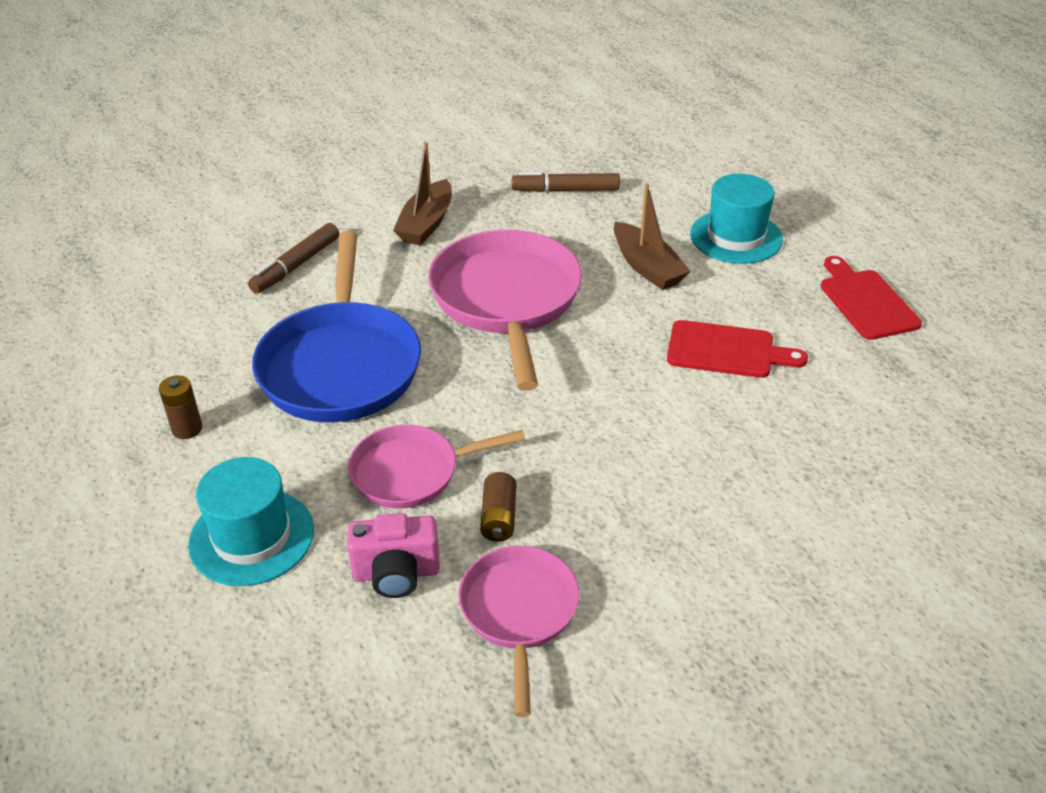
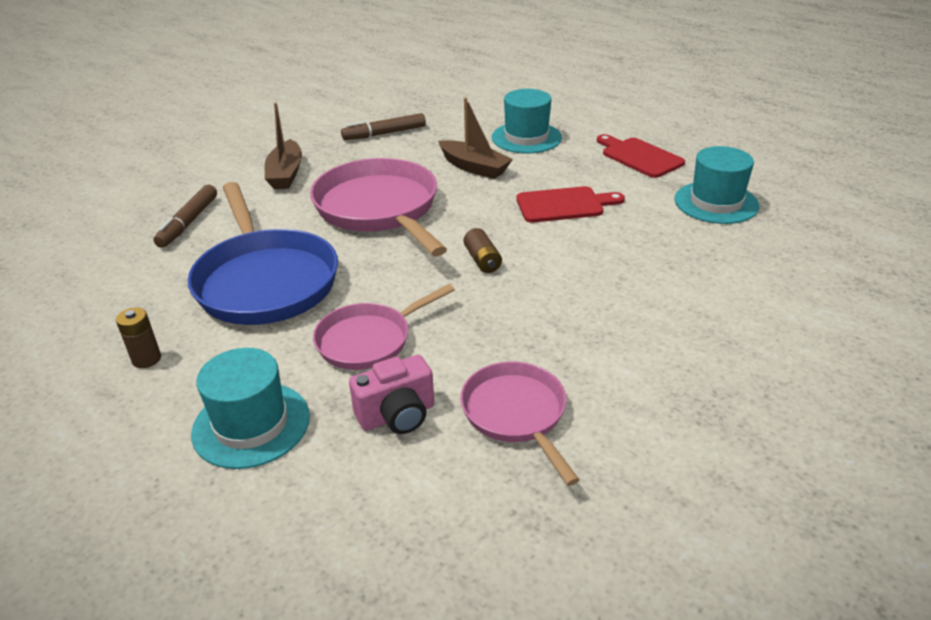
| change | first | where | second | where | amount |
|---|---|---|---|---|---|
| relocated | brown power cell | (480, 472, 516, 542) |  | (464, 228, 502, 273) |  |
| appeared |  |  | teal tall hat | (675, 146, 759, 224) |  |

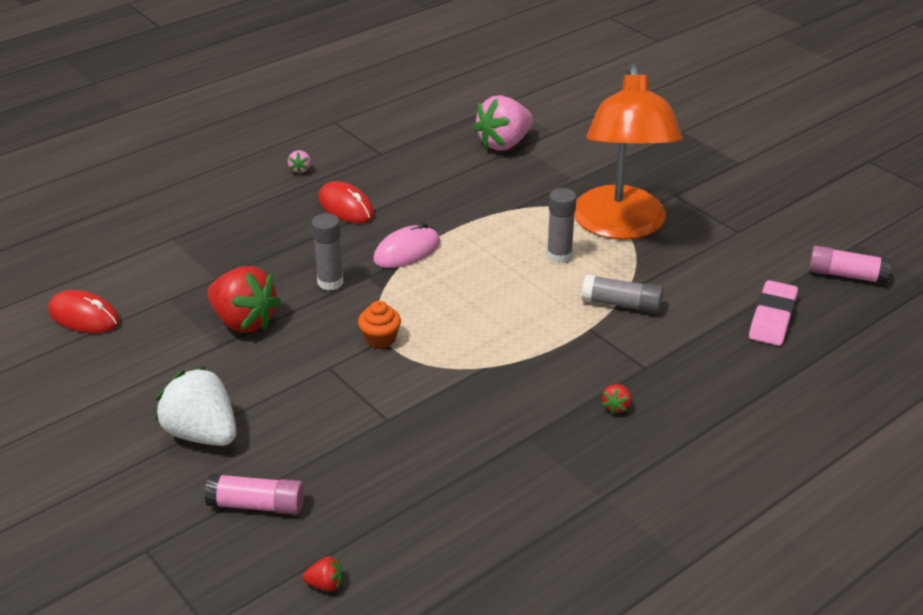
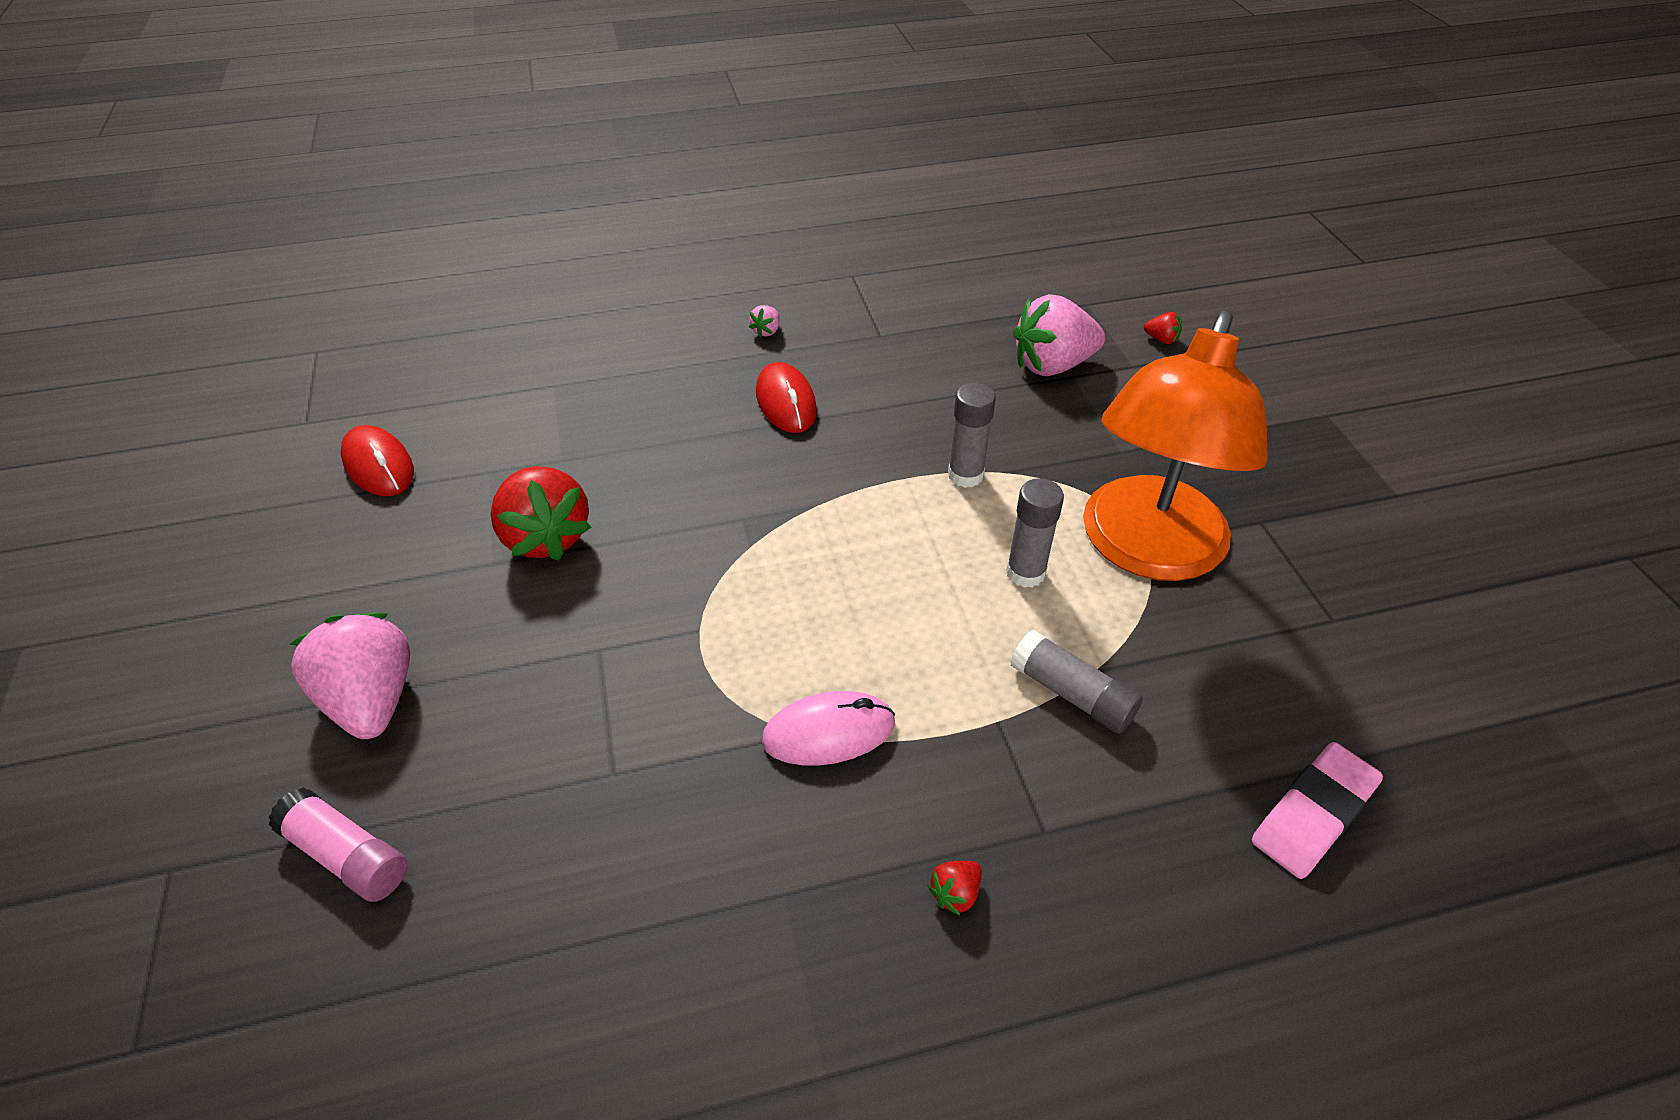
| change | first | where | second | where | amount |
|---|---|---|---|---|---|
| colour | pure white strawberry | (156, 366, 236, 446) | pink strawberry | (289, 612, 410, 739) |  |
| relocated | red strawberry | (303, 556, 343, 592) |  | (1144, 312, 1182, 344) |  |
| relocated | gray glue stick | (312, 213, 343, 291) |  | (948, 383, 996, 488) |  |
| missing | orange-coloured cupcake | (358, 301, 401, 349) |  |  |  |
| relocated | pink mouse | (373, 223, 440, 268) |  | (762, 691, 895, 766) |  |
| missing | pink glue stick | (809, 246, 891, 284) |  |  |  |

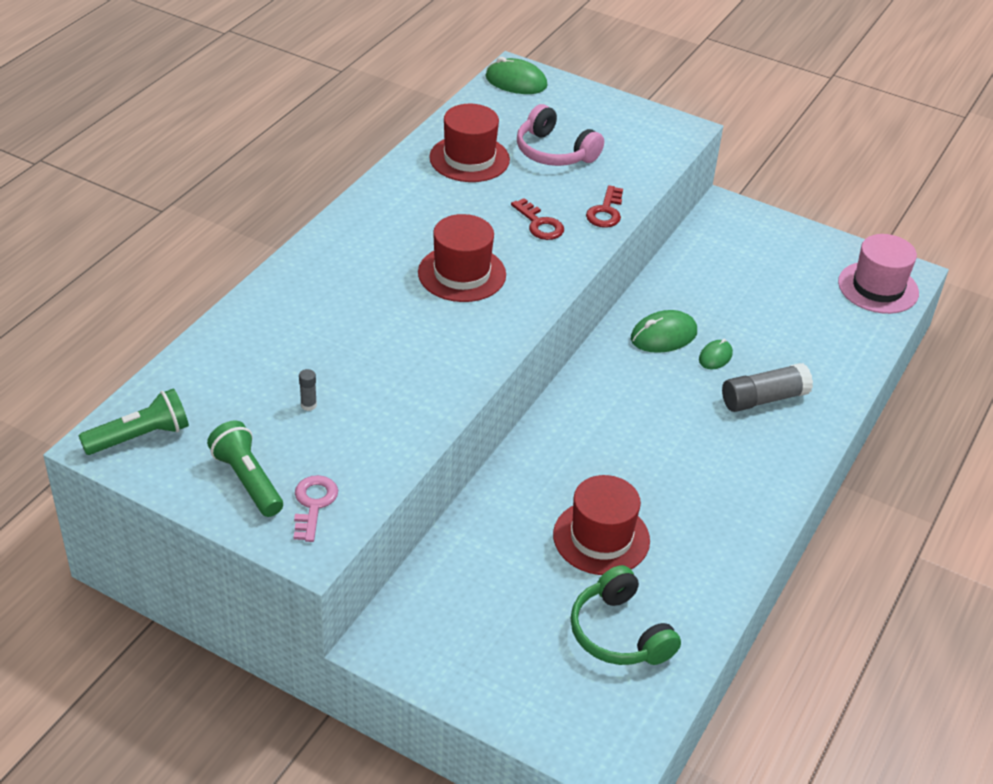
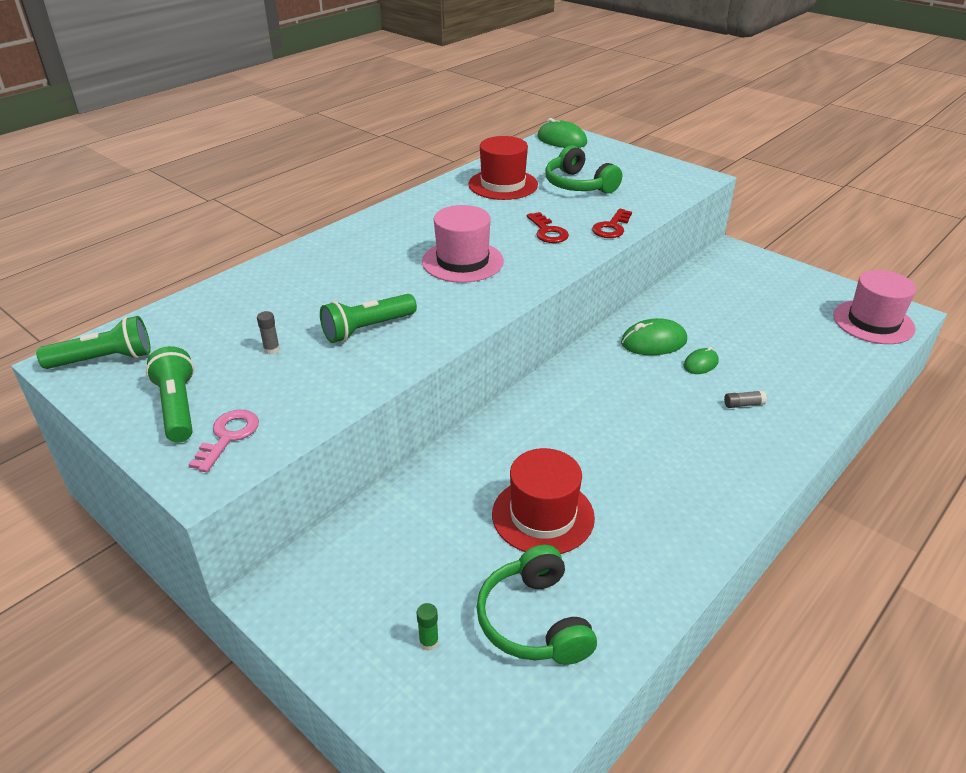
| change | first | where | second | where | amount |
|---|---|---|---|---|---|
| colour | red tall hat | (418, 214, 506, 302) | pink tall hat | (422, 205, 504, 283) |  |
| colour | pink headset | (517, 104, 604, 166) | leaf-green headset | (545, 145, 622, 194) |  |
| size | gray glue stick | (722, 363, 813, 412) |  | (724, 390, 767, 408) | x0.45 |
| appeared |  |  | leaf-green flashlight | (320, 294, 417, 343) |  |
| appeared |  |  | leaf-green glue stick | (417, 603, 439, 651) |  |

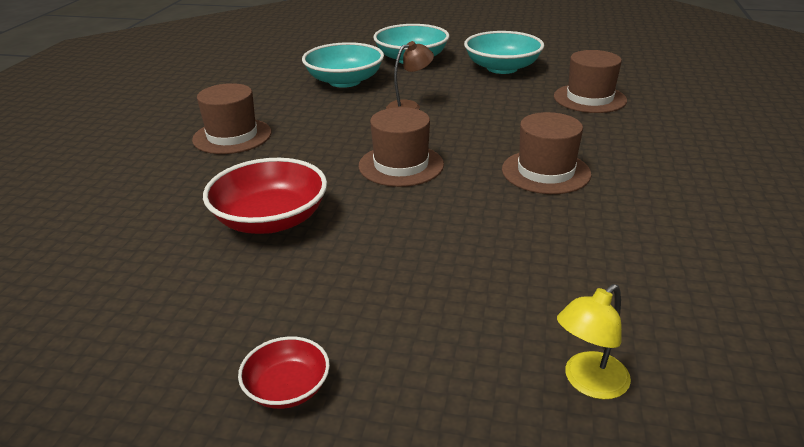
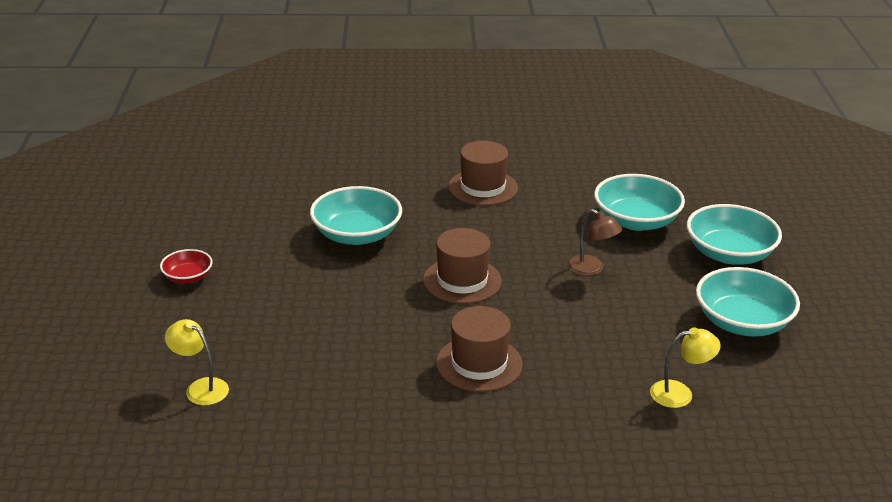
| change | first | where | second | where | amount |
|---|---|---|---|---|---|
| colour | red bowl | (203, 158, 327, 234) | teal bowl | (310, 186, 402, 245) |  |
| exchanged | brown tall hat | (554, 50, 627, 113) | bright yellow reading lamp | (650, 327, 721, 408) |  |

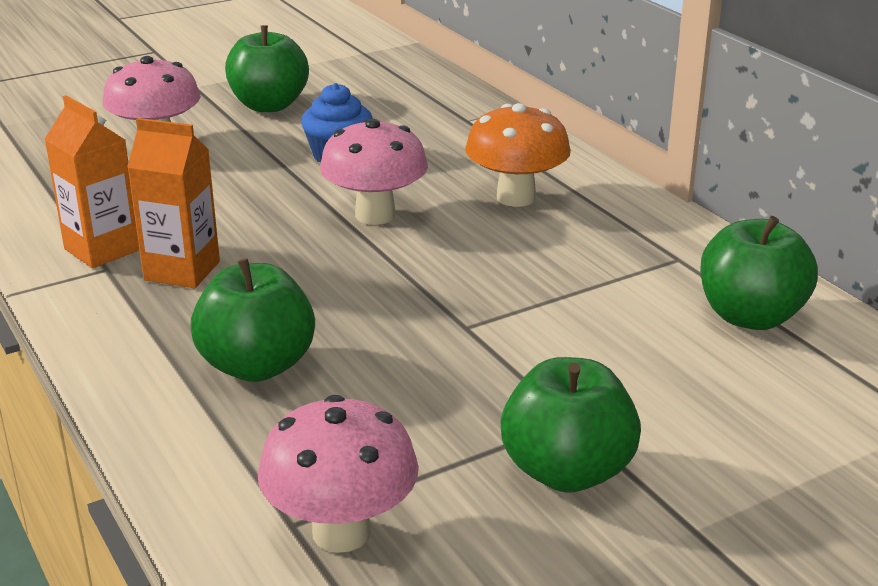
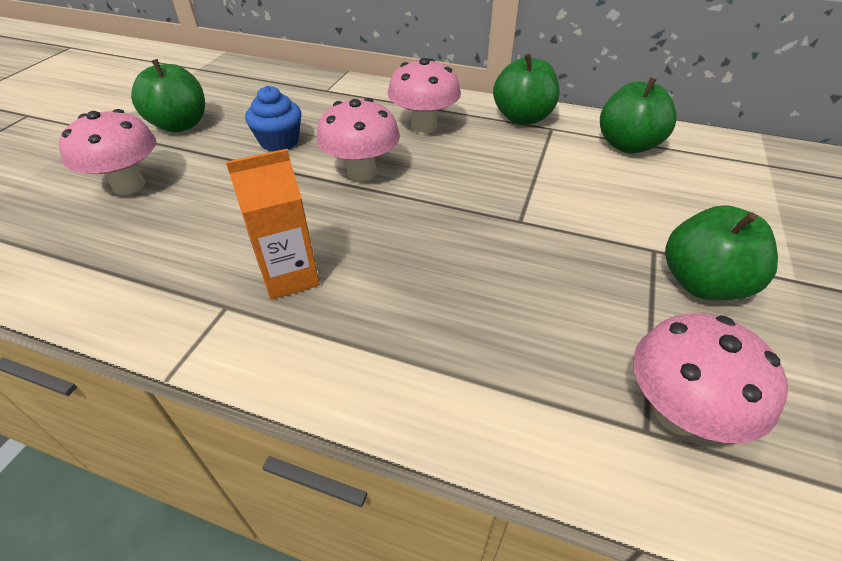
| change | first | where | second | where | amount |
|---|---|---|---|---|---|
| missing | orange-coloured milk carton | (45, 95, 139, 268) |  |  |  |
| relocated | leaf-green apple | (190, 258, 315, 382) |  | (493, 53, 560, 125) |  |
| colour | orange-coloured toadstool | (465, 103, 571, 207) | pink toadstool | (388, 58, 461, 134) |  |

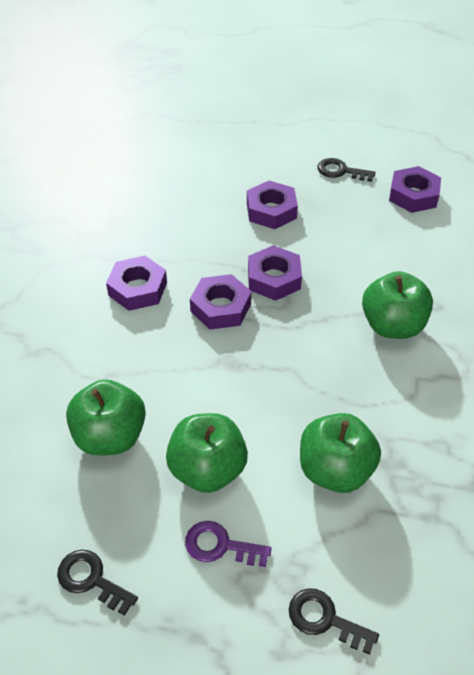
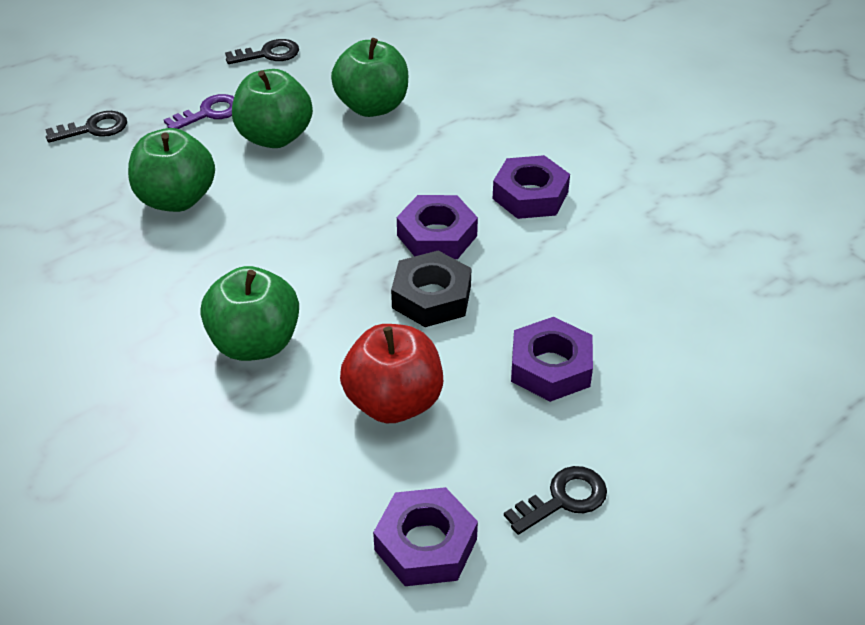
| change | first | where | second | where | amount |
|---|---|---|---|---|---|
| colour | royal purple hexagon nut | (248, 245, 302, 301) | black hexagon nut | (391, 251, 472, 327) |  |
| appeared |  |  | red apple | (340, 324, 443, 423) |  |

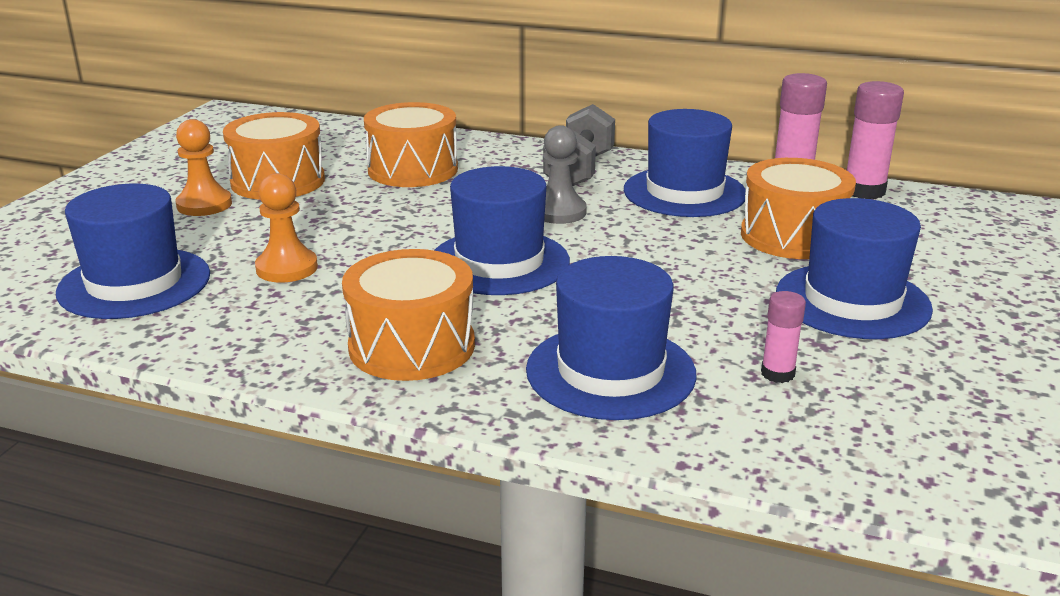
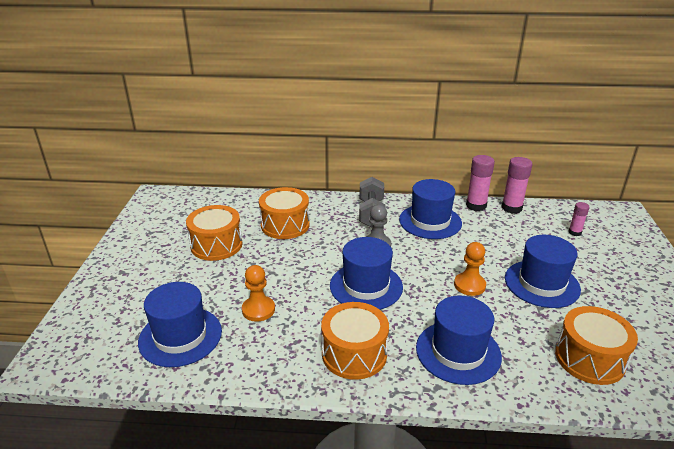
| change | first | where | second | where | amount |
|---|---|---|---|---|---|
| relocated | orange-coloured pawn | (175, 119, 232, 216) |  | (454, 242, 486, 296) |  |
| relocated | orange-coloured snare drum | (741, 158, 856, 259) |  | (555, 306, 638, 385) |  |
| relocated | pink glue stick | (761, 291, 806, 383) |  | (568, 202, 590, 236) |  |

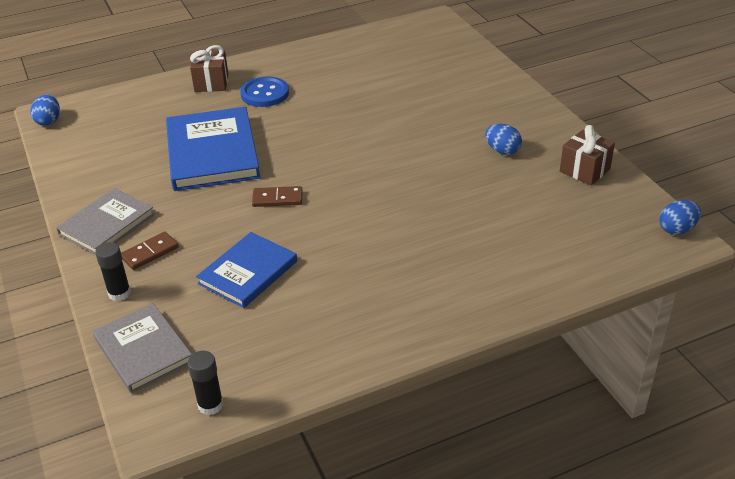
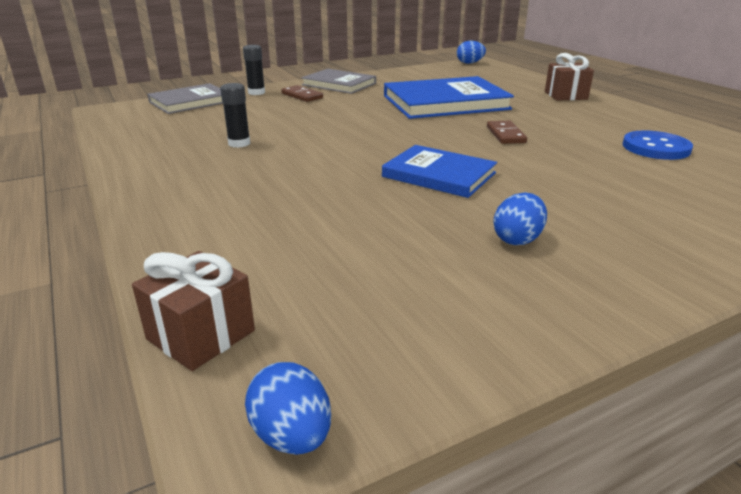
| change | first | where | second | where | amount |
|---|---|---|---|---|---|
| relocated | black glue stick | (187, 351, 223, 415) |  | (220, 83, 251, 148) |  |
| relocated | cobalt hardback | (196, 232, 297, 308) |  | (382, 145, 497, 198) |  |
| relocated | cobalt shirt button | (240, 77, 289, 107) |  | (623, 130, 693, 160) |  |
| relocated | brown domino tile | (252, 186, 303, 207) |  | (487, 121, 527, 144) |  |
| relocated | brown present | (560, 125, 615, 186) |  | (132, 251, 255, 371) |  |

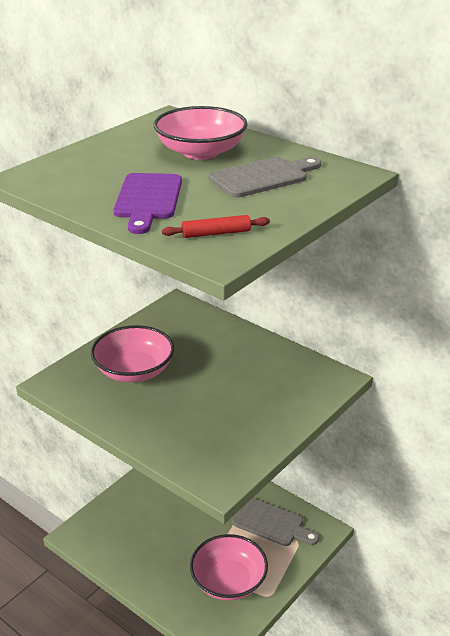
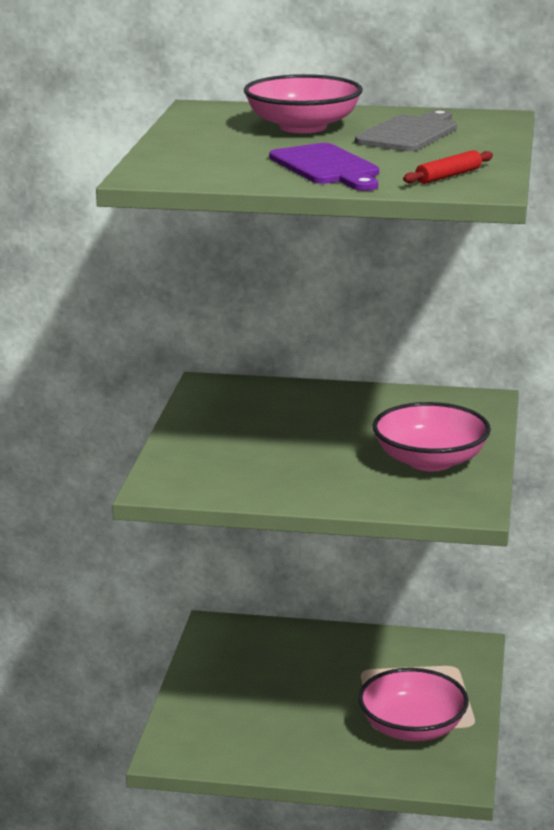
| change | first | where | second | where | amount |
|---|---|---|---|---|---|
| relocated | pink bowl | (91, 325, 174, 382) |  | (373, 402, 491, 471) |  |
| missing | gray cutting board | (232, 498, 319, 546) |  |  |  |

